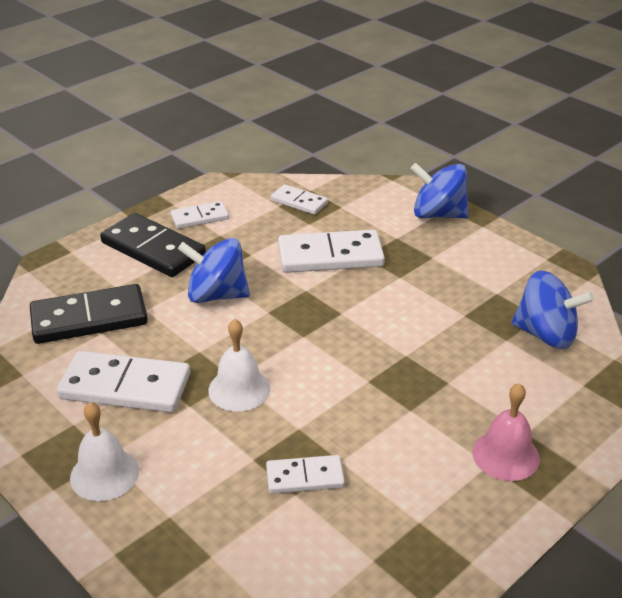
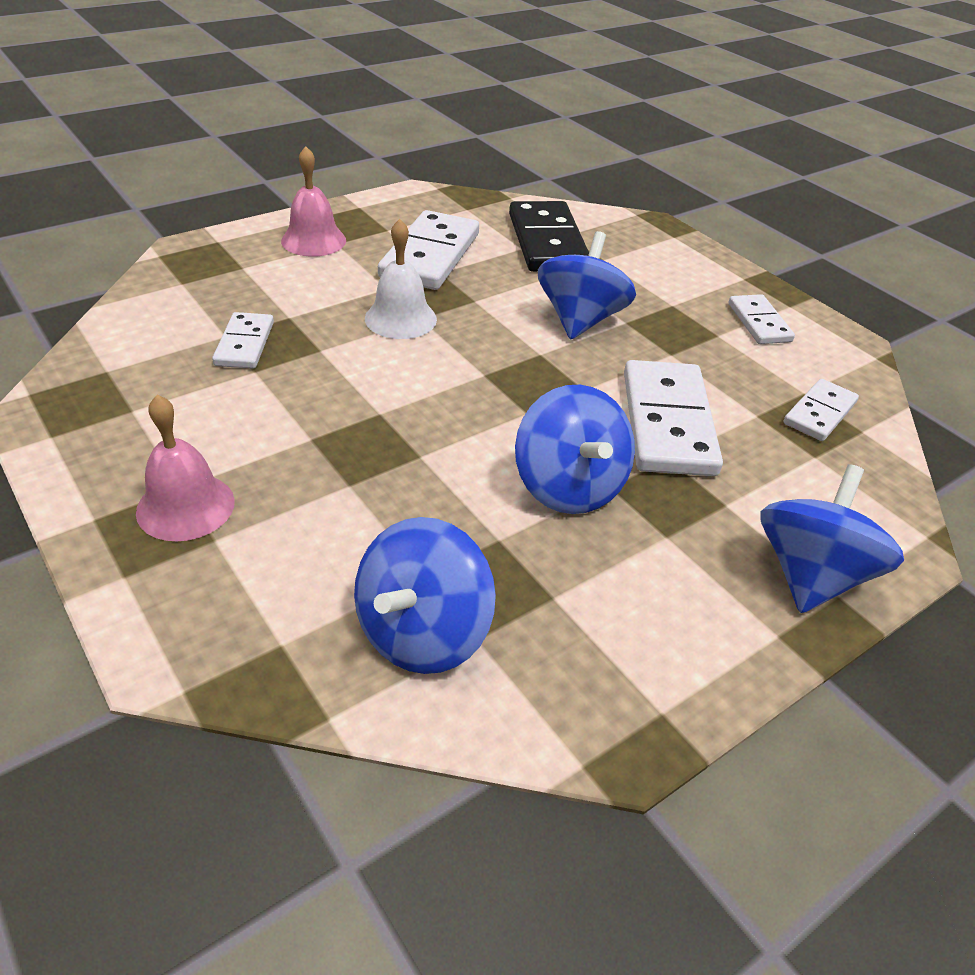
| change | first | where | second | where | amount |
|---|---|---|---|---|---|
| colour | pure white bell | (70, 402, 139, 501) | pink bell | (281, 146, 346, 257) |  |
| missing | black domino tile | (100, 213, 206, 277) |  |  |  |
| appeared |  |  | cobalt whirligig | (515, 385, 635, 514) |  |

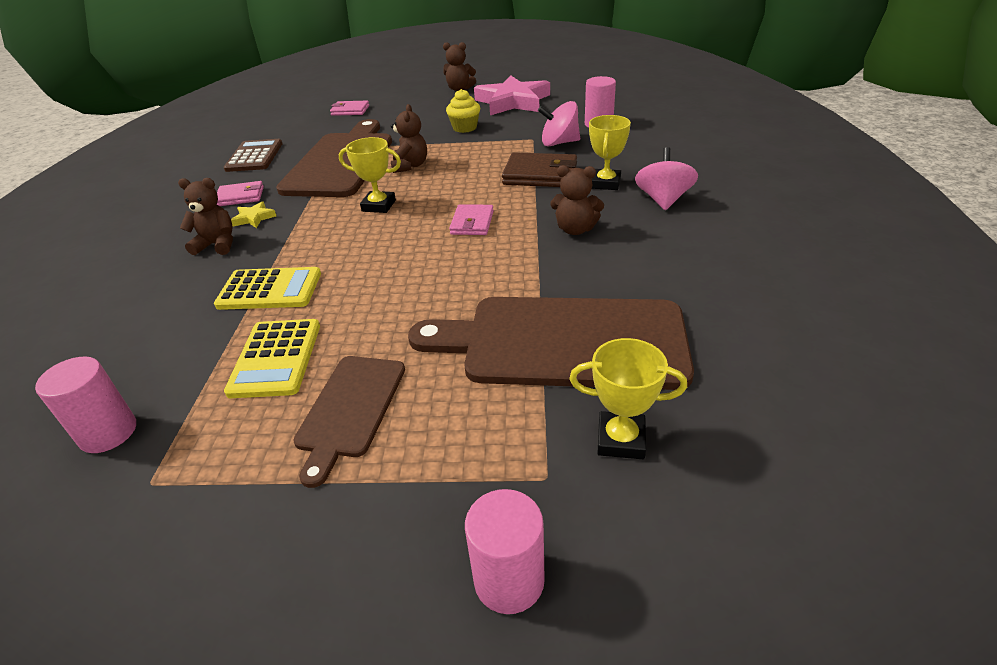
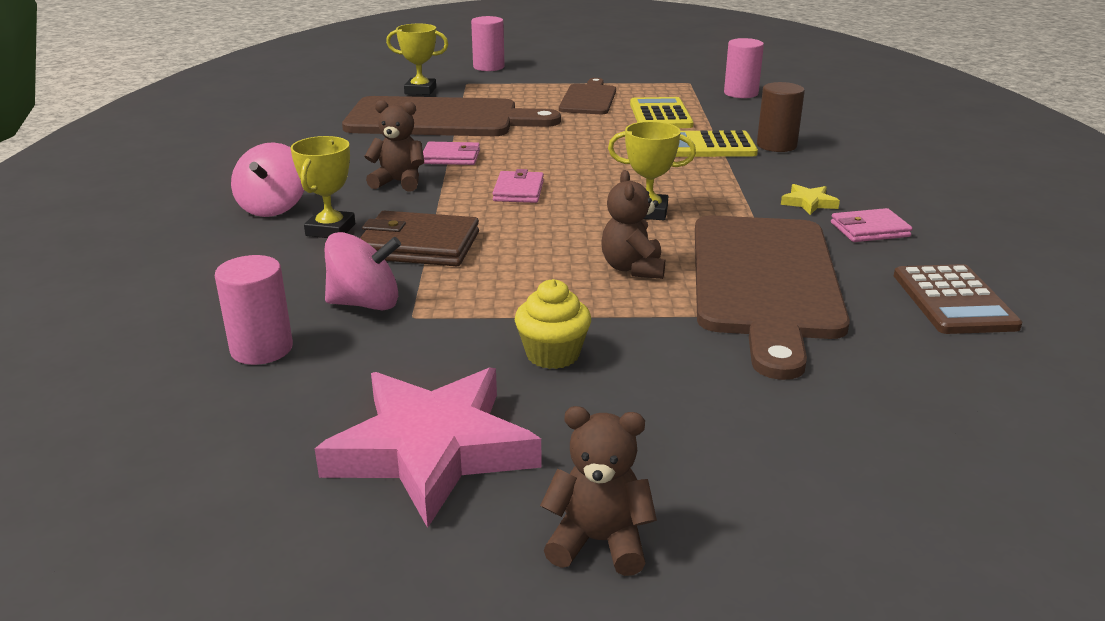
| change | first | where | second | where | amount |
|---|---|---|---|---|---|
| missing | brown teddy bear | (178, 178, 233, 255) |  |  |  |
| relocated | pink wallet | (330, 100, 369, 116) |  | (423, 142, 480, 165) |  |
| appeared |  |  | brown cylinder | (757, 82, 805, 152) |  |

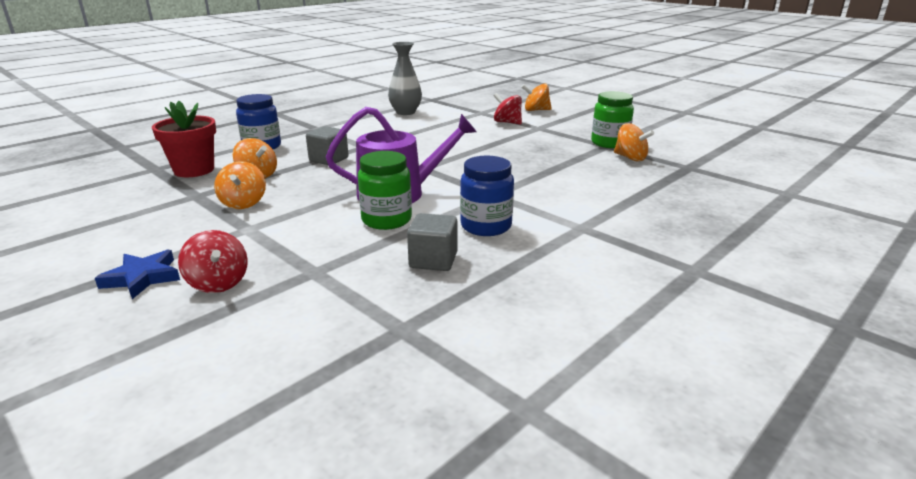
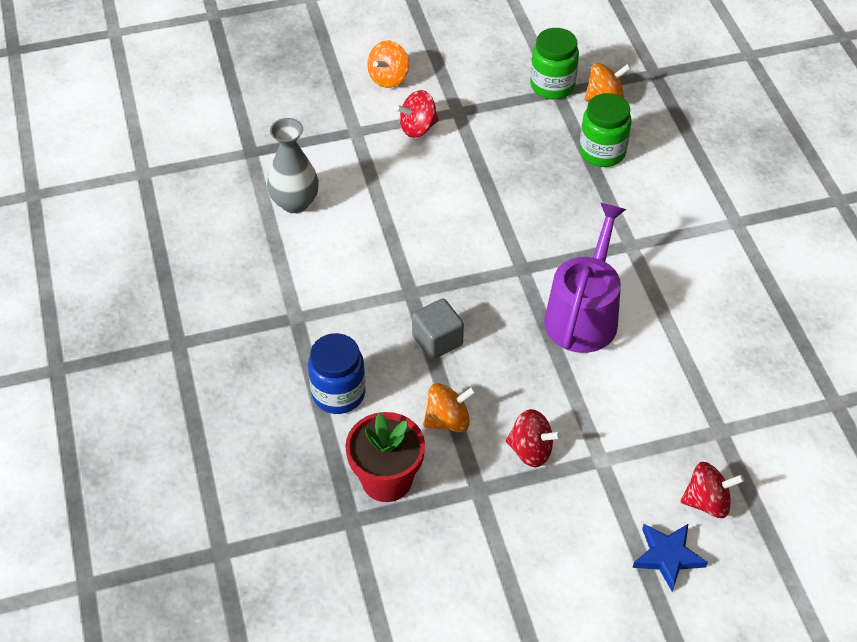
| change | first | where | second | where | amount |
|---|---|---|---|---|---|
| colour | orange-coloured whirligig | (214, 161, 266, 209) | red whirligig | (506, 409, 562, 467) |  |
| relocated | leaf-green preserve jar | (358, 151, 412, 230) |  | (579, 93, 632, 167) |  |
| missing | gray block | (407, 213, 458, 271) |  |  |  |
| missing | cobalt preserve jar | (460, 156, 514, 236) |  |  |  |

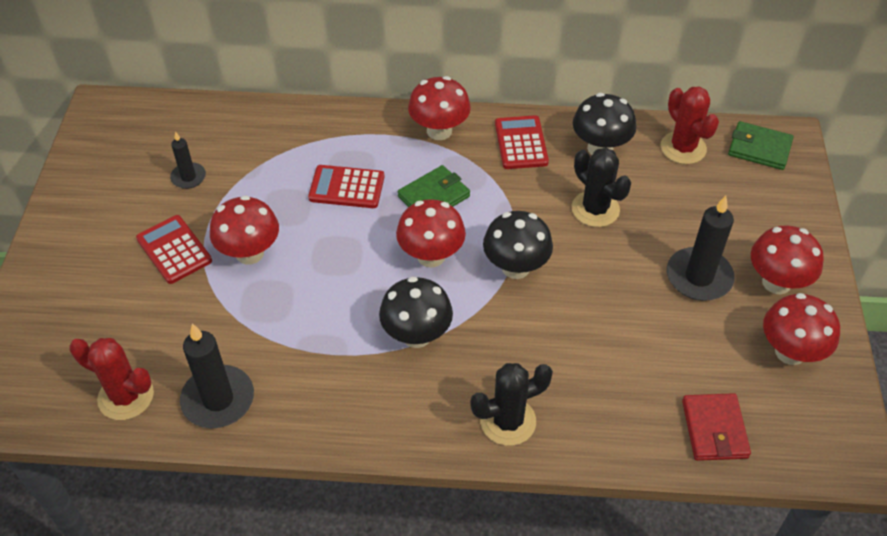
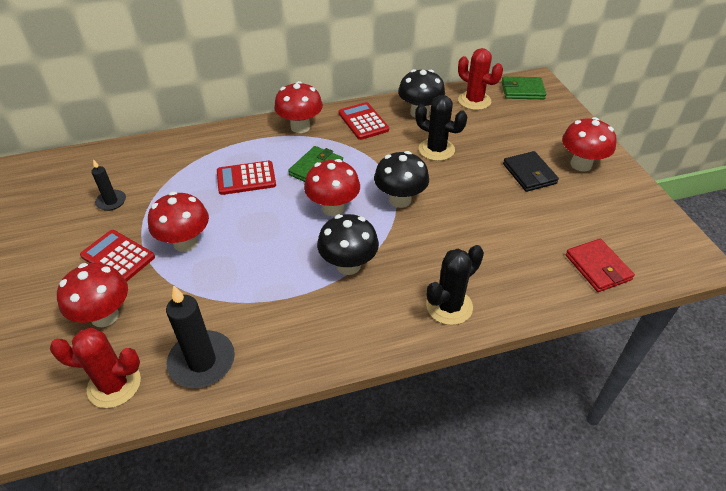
| change | first | where | second | where | amount |
|---|---|---|---|---|---|
| exchanged | black candle | (667, 196, 735, 301) | black wallet | (503, 151, 559, 192) |  |
| relocated | red toadstool | (763, 293, 840, 365) |  | (57, 263, 128, 327) |  |

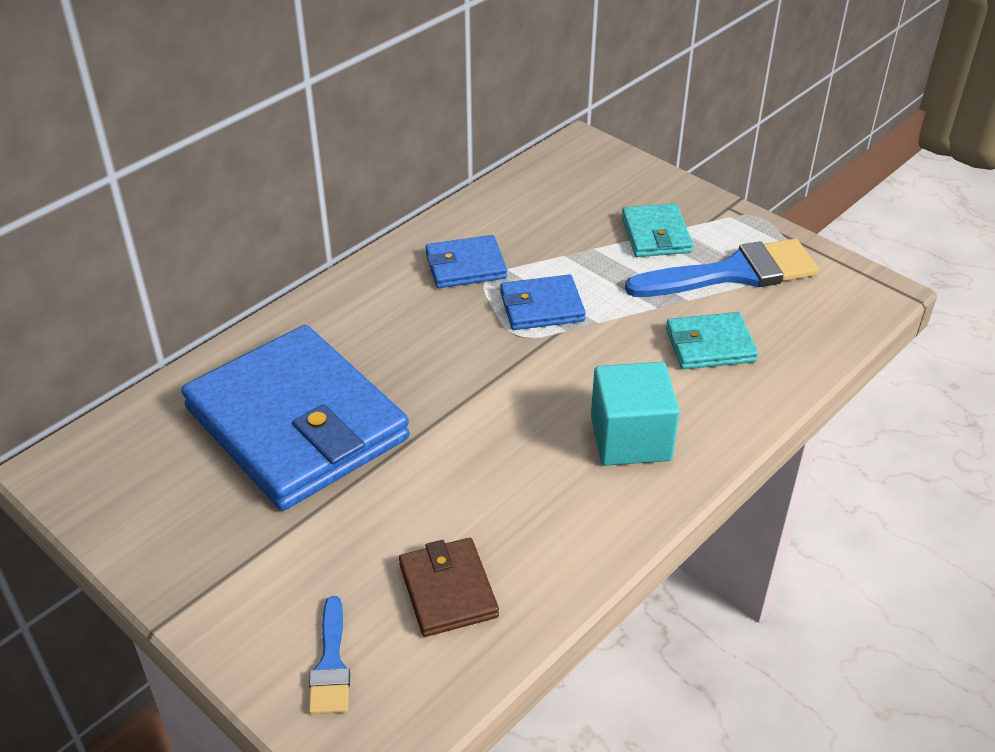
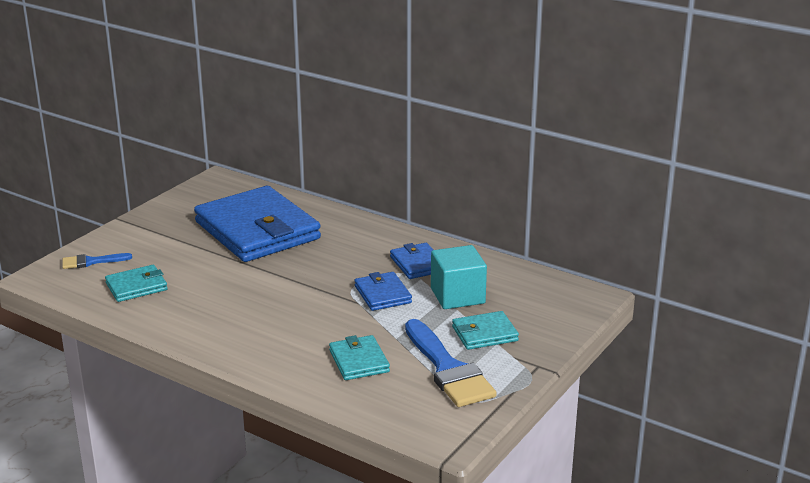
| change | first | where | second | where | amount |
|---|---|---|---|---|---|
| spun | cobalt wallet | (181, 325, 410, 511) |  | (194, 186, 321, 262) | 75 degrees counterclockwise |
| colour | brown wallet | (399, 538, 499, 637) | teal wallet | (105, 265, 168, 302) |  |
| relocated | teal block | (591, 362, 680, 466) |  | (431, 245, 487, 309) |  |

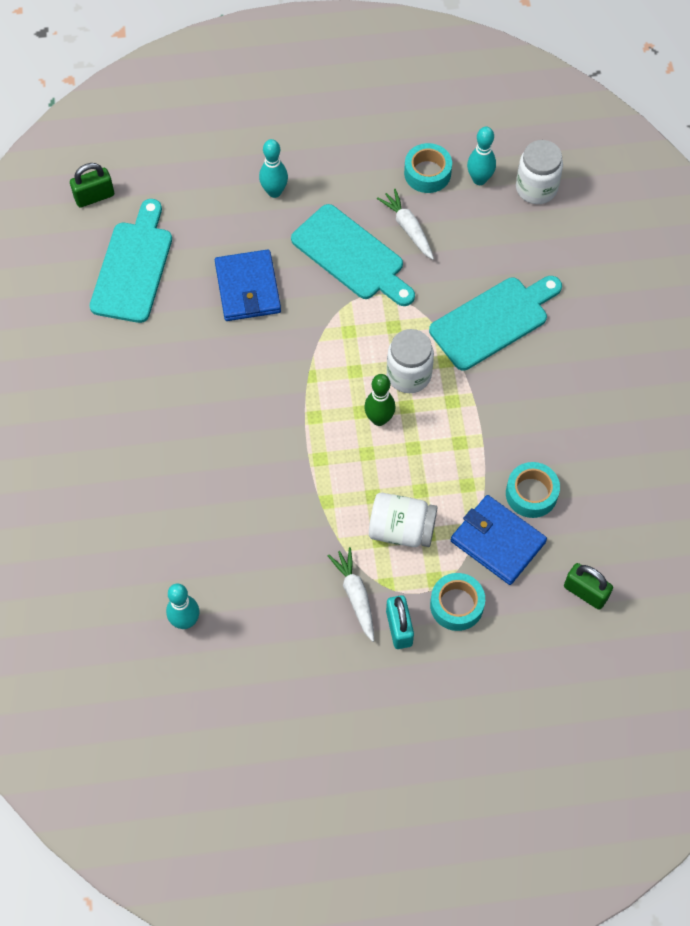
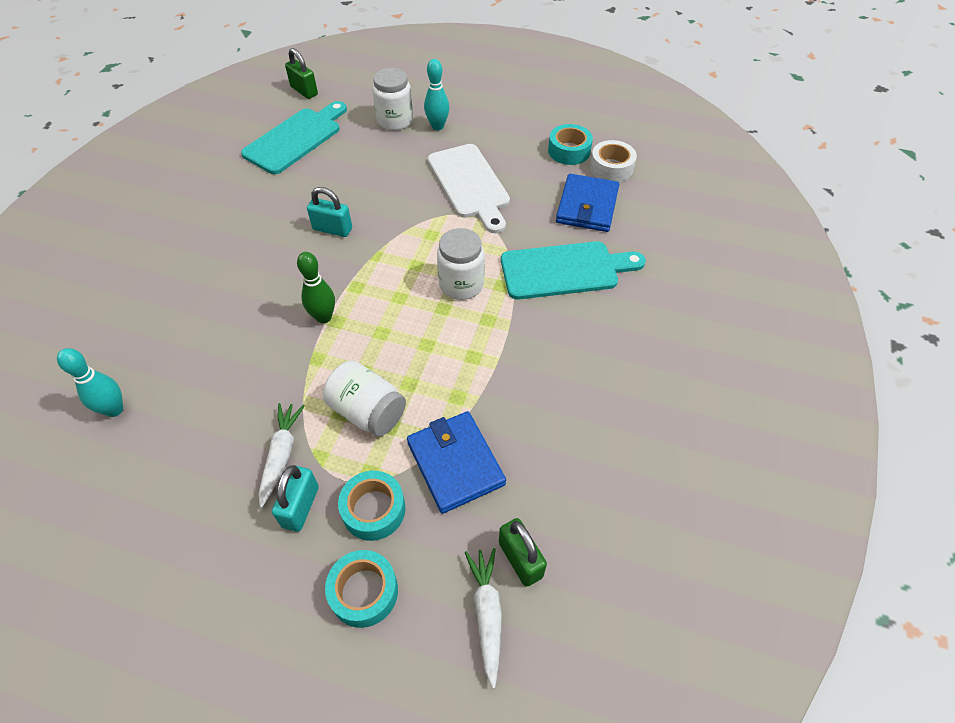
| change | first | where | second | where | amount |
|---|---|---|---|---|---|
| spun | leaf-green lock | (70, 163, 114, 208) |  | (285, 48, 318, 99) | 45 degrees clockwise |
| relocated | cobalt wallet | (215, 249, 281, 321) |  | (556, 174, 619, 232) |  |
| colour | teal cutting board | (291, 204, 415, 306) | pure white cutting board | (428, 144, 510, 233) |  |
| relocated | leaf-green bowling pin | (364, 374, 396, 426) |  | (297, 252, 335, 324) |  |
| relocated | pure white toy carrot | (377, 189, 434, 260) |  | (464, 548, 502, 688) |  |
| exchanged | teal bowling pin | (467, 127, 496, 185) | pure white tape | (590, 140, 637, 182) |  |
| relocated | teal tape | (506, 462, 560, 518) |  | (325, 550, 398, 628) |  |
| relocated | pure white preserve jar | (516, 140, 563, 204) |  | (372, 68, 413, 131) |  |
| appeared |  |  | teal lock | (307, 187, 352, 237) |  |

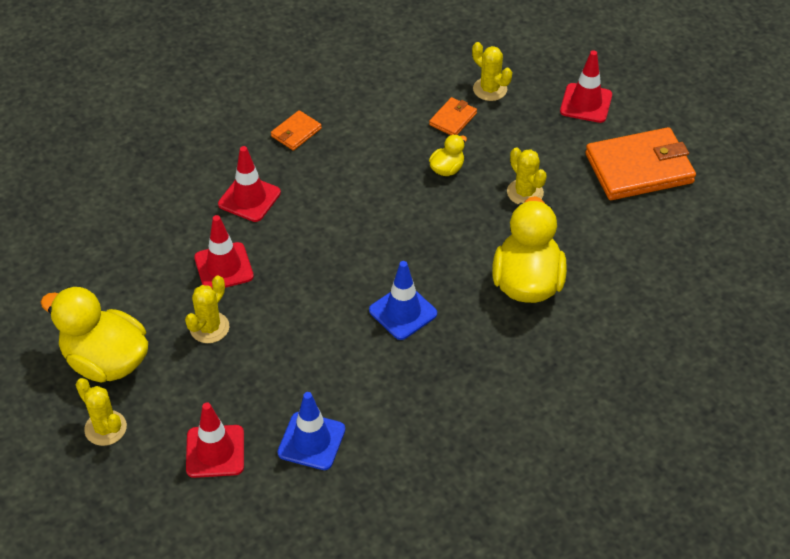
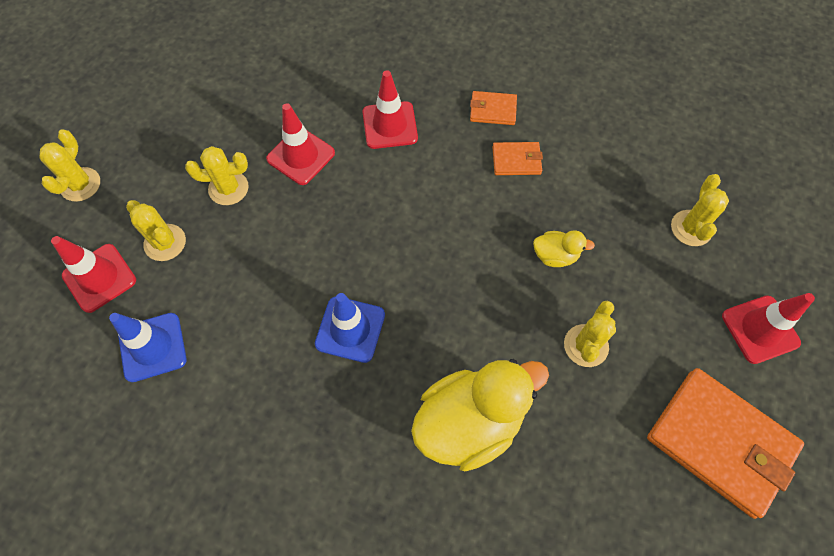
| change | first | where | second | where | amount |
|---|---|---|---|---|---|
| missing | bright yellow toy duck | (41, 287, 148, 383) |  |  |  |
| relocated | orange-coloured wallet | (429, 97, 477, 135) |  | (492, 142, 543, 175) |  |
| appeared |  |  | bright yellow cactus | (126, 200, 186, 261) |  |

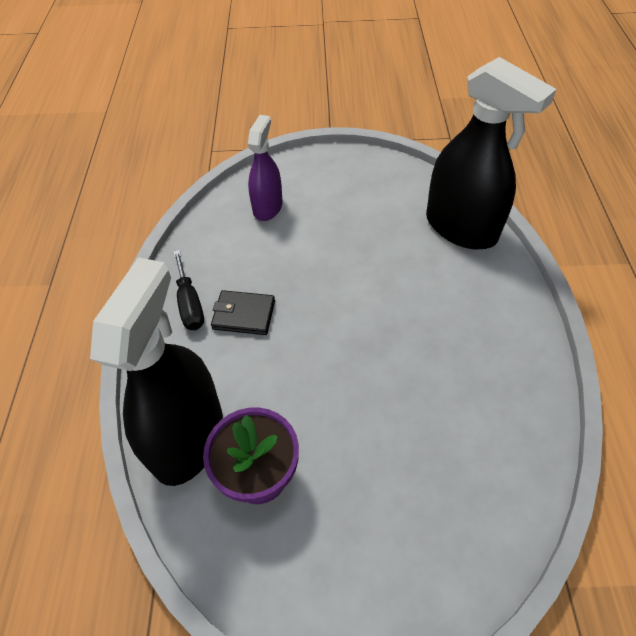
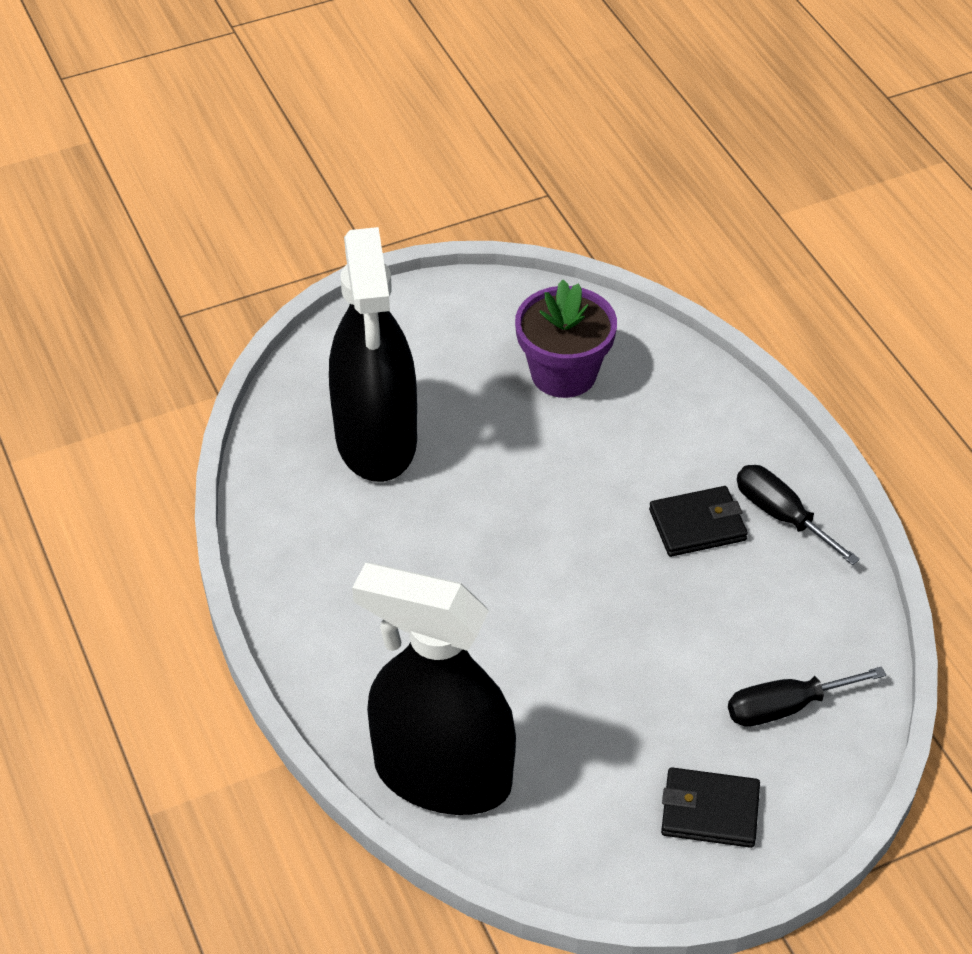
| change | first | where | second | where | amount |
|---|---|---|---|---|---|
| relocated | black spray bottle | (90, 257, 223, 486) |  | (329, 227, 417, 482) |  |
| exchanged | royal purple spray bottle | (248, 115, 283, 221) | black flat screwdriver | (728, 666, 886, 727) |  |
| appeared |  |  | black wallet | (661, 767, 760, 848) |  |

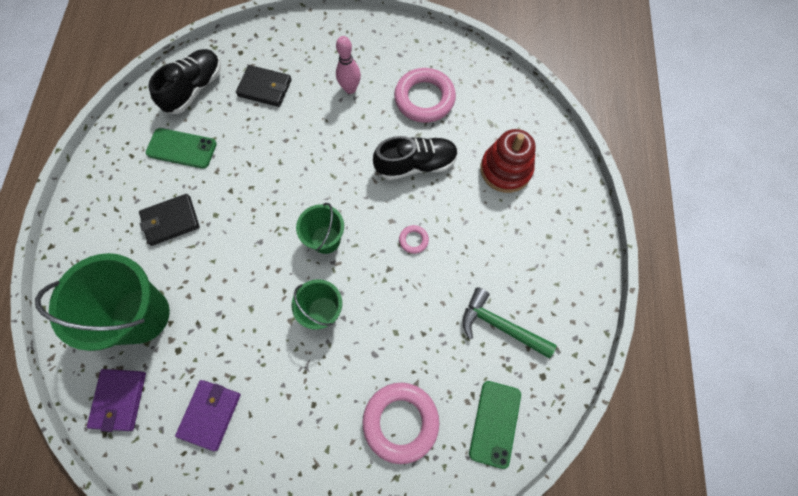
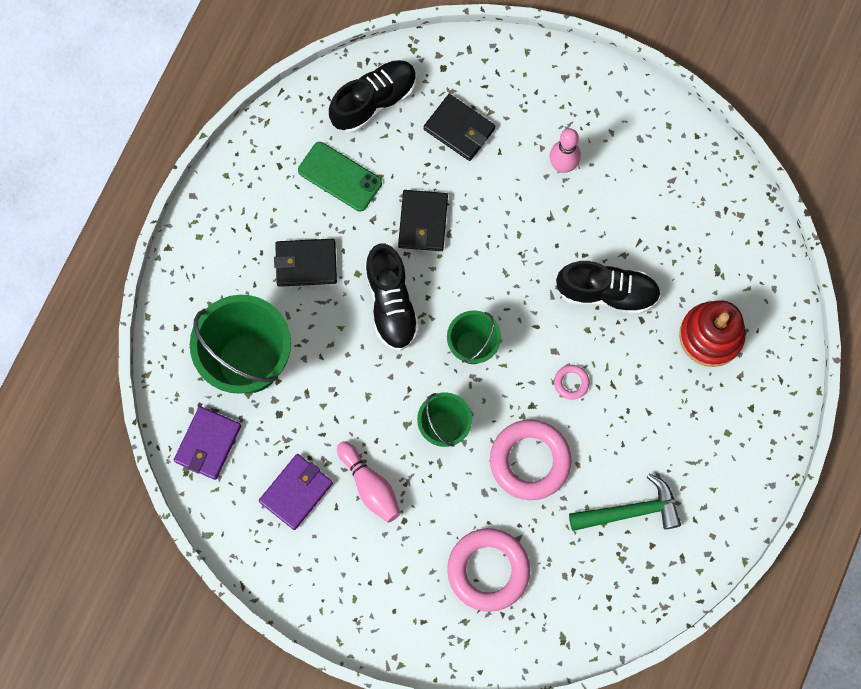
| change | first | where | second | where | amount |
|---|---|---|---|---|---|
| relocated | pink ring | (394, 68, 456, 123) |  | (490, 420, 572, 500) |  |
| spun | leaf-green claw hammer | (462, 287, 557, 358) |  | (569, 473, 681, 531) | 120 degrees clockwise |
| missing | leaf-green smartphone | (469, 381, 521, 469) |  |  |  |
| appeared |  |  | pink bowling pin | (337, 441, 400, 523) |  |
| appeared |  |  | black shoe | (365, 244, 420, 351) |  |
| appeared |  |  | black wallet | (398, 190, 448, 251) |  |

